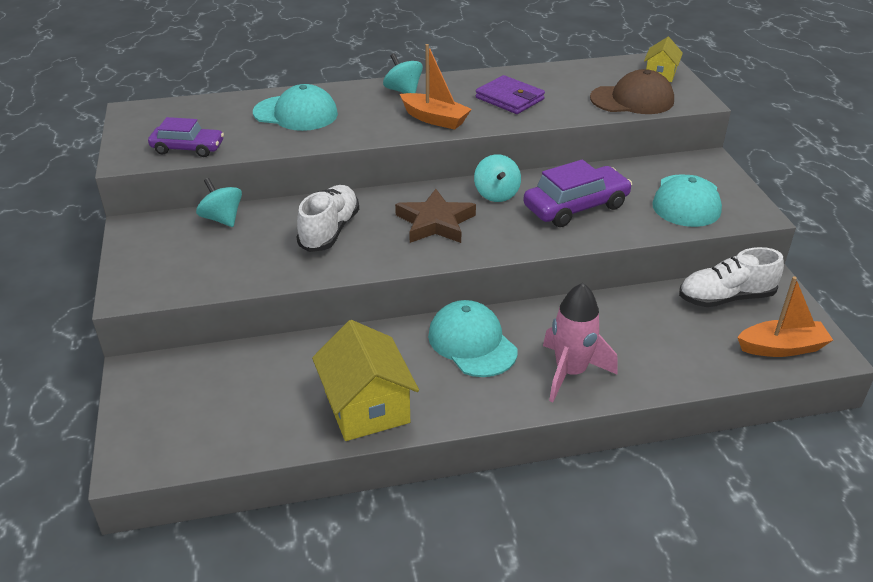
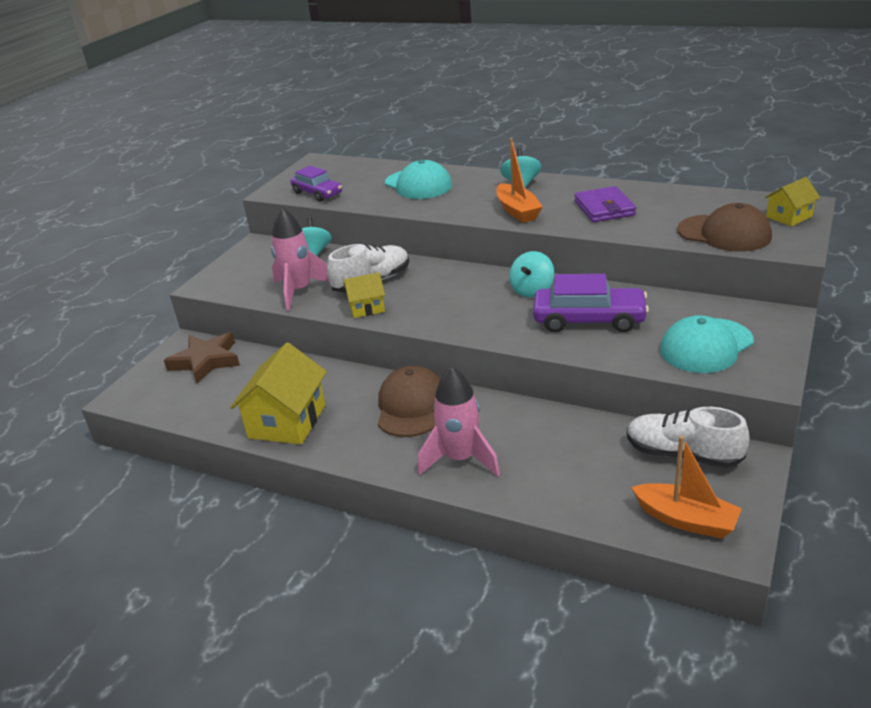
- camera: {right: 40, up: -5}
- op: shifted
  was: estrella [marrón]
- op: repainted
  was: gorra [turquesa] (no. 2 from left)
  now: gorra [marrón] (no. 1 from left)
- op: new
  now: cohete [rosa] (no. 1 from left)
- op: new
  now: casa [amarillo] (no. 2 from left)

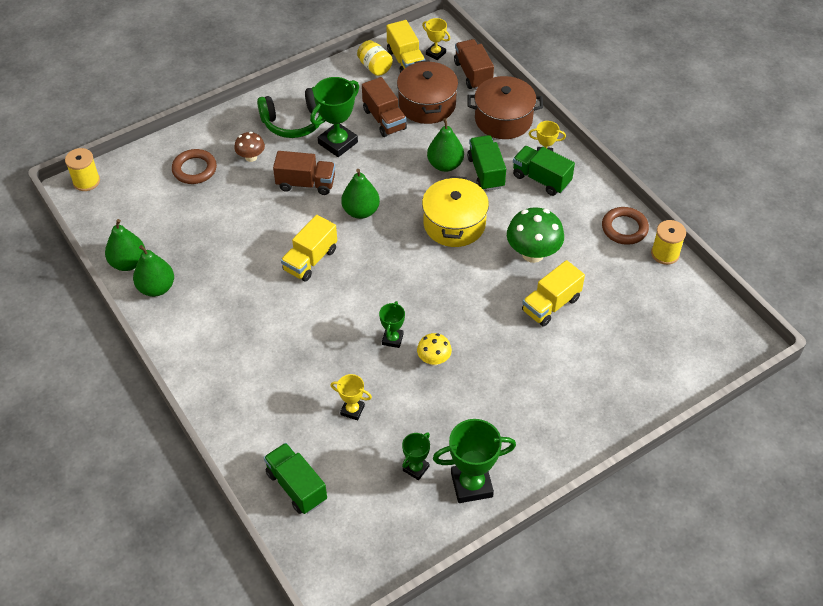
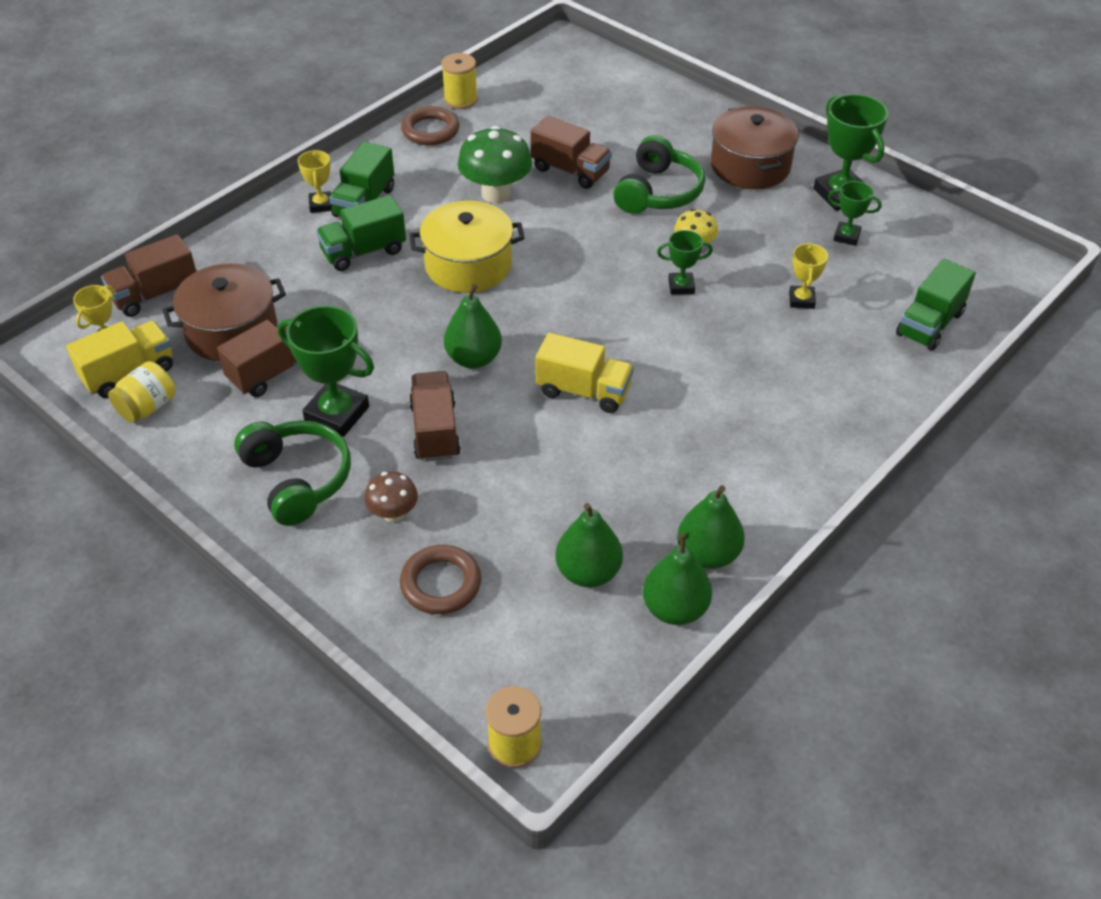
- camera: {right: -105, up: -5}
- op: shifted
  was: olla [marrón] (no. 2 from left)
- op: shifted
  was: pera [verde] (no. 4 from left in the first image)
  now: pera [verde] (no. 2 from left)
- op: repainted
  was: camión [amarillo] (no. 3 from left)
  now: camión [marrón] (no. 4 from left)
- op: new
  now: auriculares [verde] (no. 2 from left)

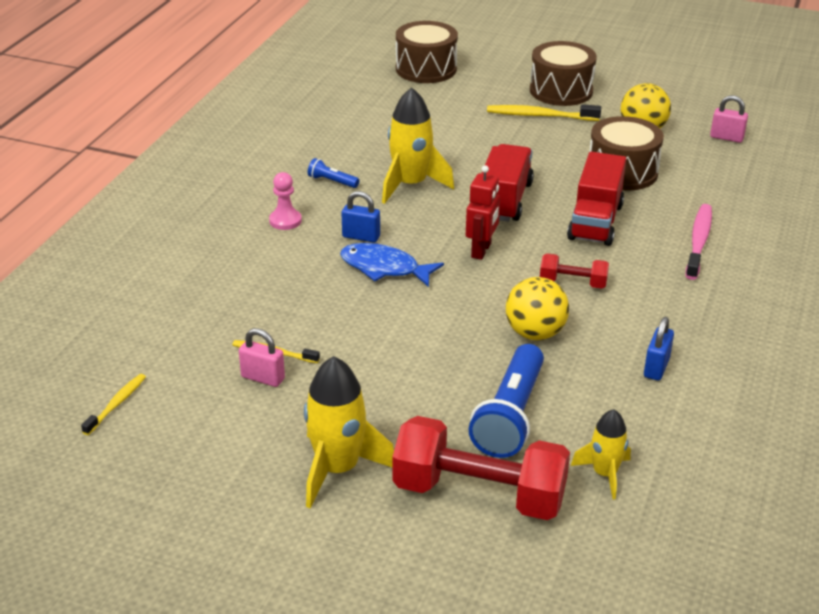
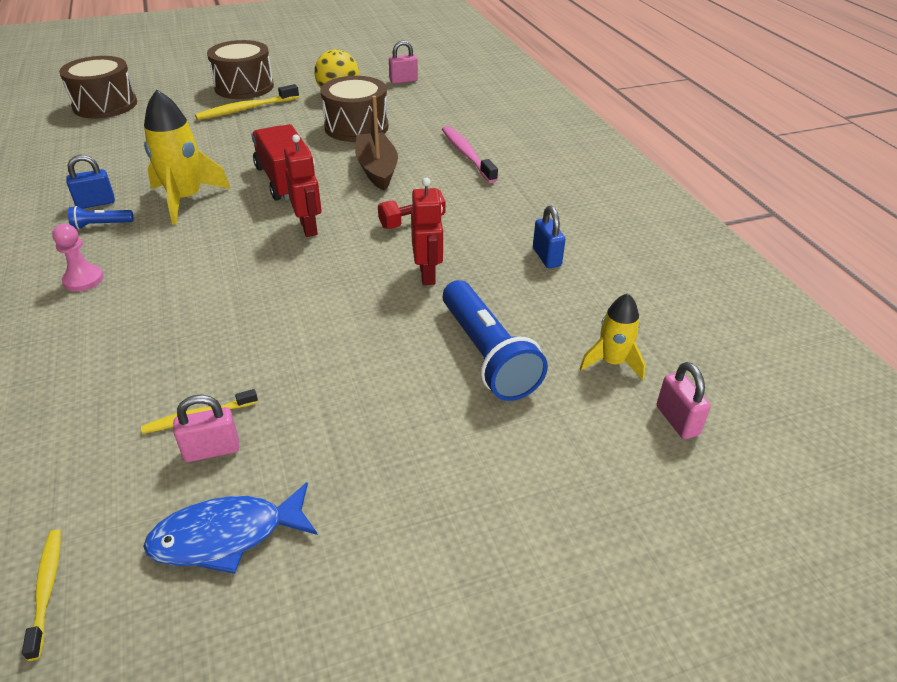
- camera: {right: -40, up: 5}
- op: swapped
  was: camión [rojo] (no. 2 from left)
  now: barco [marrón]
- op: shifted
  was: candado [azul] (no. 1 from left)
- op: shifted
  was: pez [azul]
- op: swapped
  was: pelota [amarillo] (no. 1 from left)
  now: robot [rojo] (no. 2 from left)
- op: gone
  was: cohete [amarillo] (no. 1 from left)
- op: gone
  was: mancuerna [rojo] (no. 1 from left)
- op: new
  now: candado [rosa] (no. 3 from left)

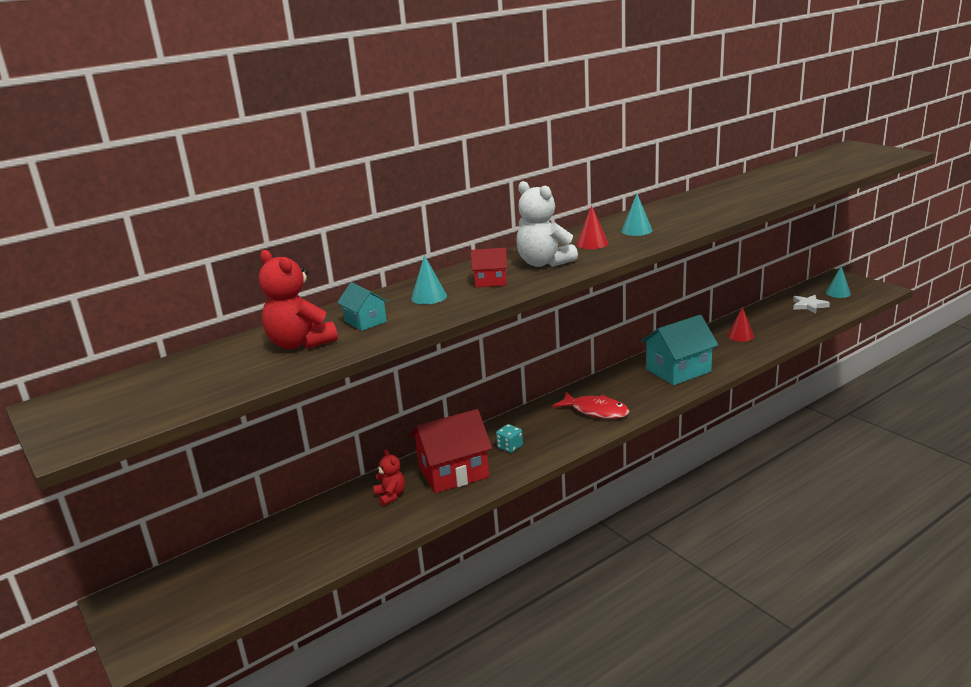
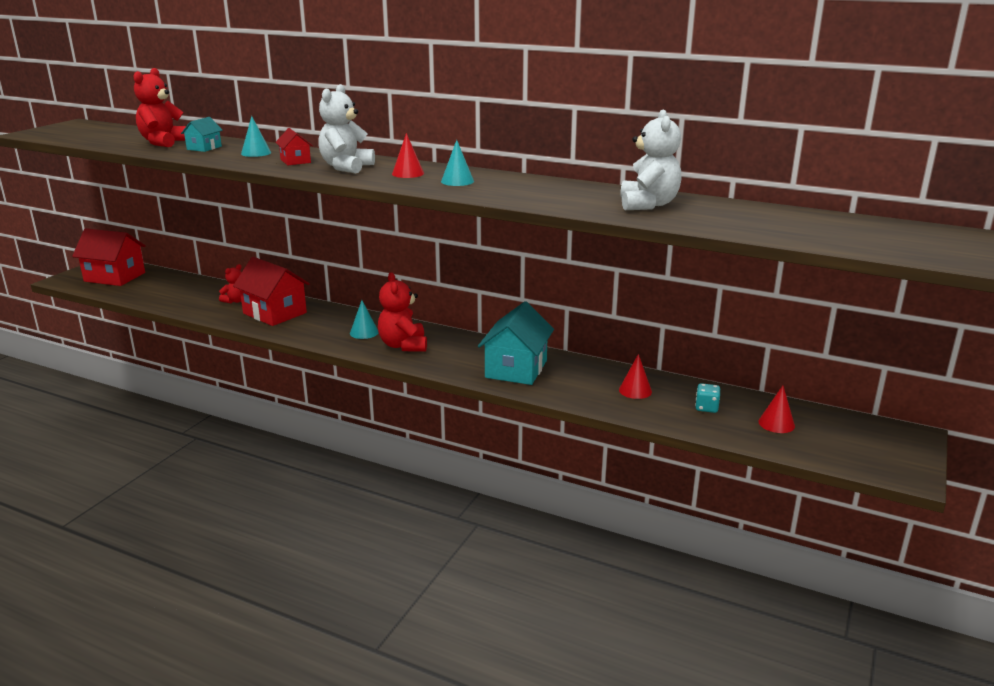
- camera: {right: 60, up: 0}
- op: shifted
  was: cono [turquesa] (no. 3 from left in the first image)
  now: cono [turquesa] (no. 2 from left)
- op: swapped
  was: estrella [blanco]
  now: cono [rojo] (no. 3 from left)
- op: rotated
  was: casa [turquesa] (no. 2 from left)
  clockwise: 75
- op: swapped
  was: pez [rojo]
  now: osito [rojo] (no. 3 from left)
- op: shifted
  was: dado [turquesa]
- op: new
  now: osito [blanco] (no. 2 from left)
- op: new
  now: casa [rojo] (no. 1 from left)

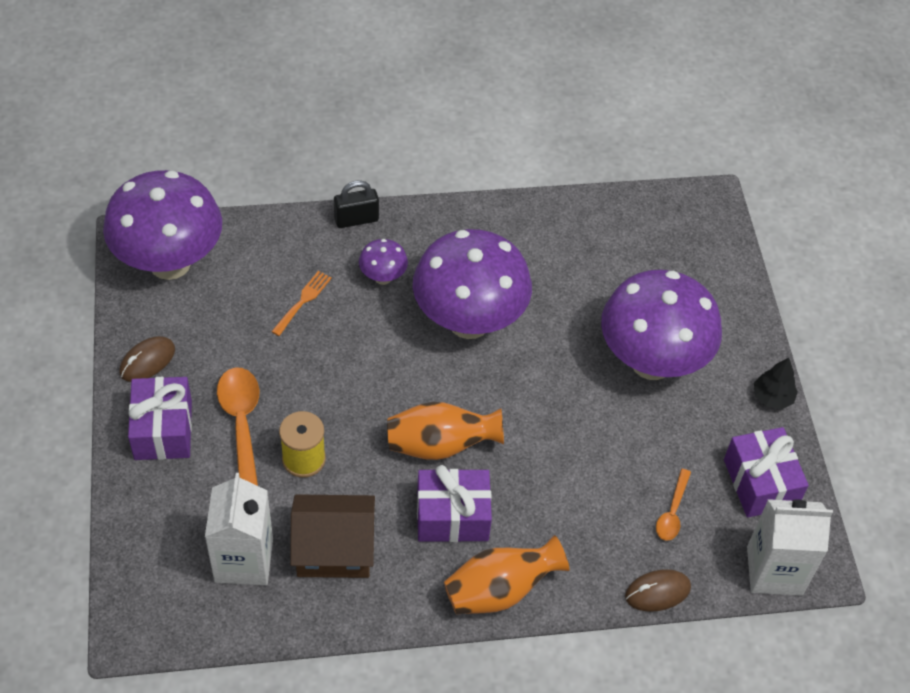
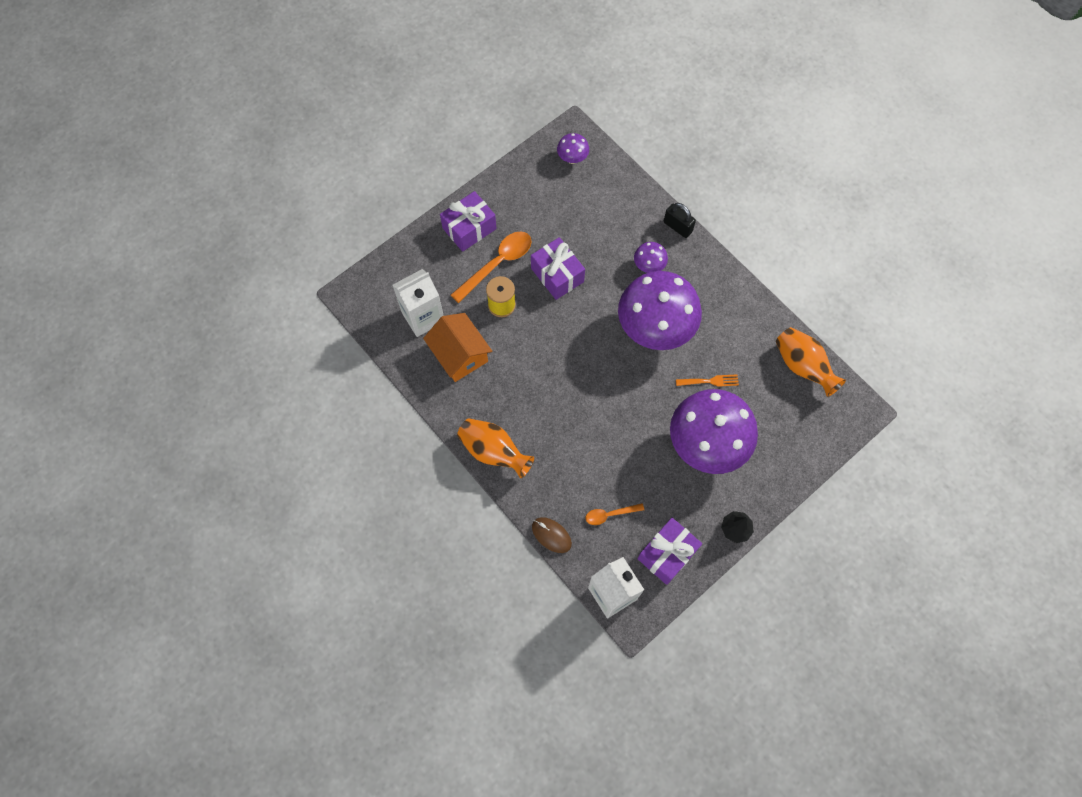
- camera: {right: 60, up: 15}
- op: scaled
  was: seta [morado] (no. 1 from left)
  ratio: 0.43
- op: shifted
  was: tenedor [naranja]
- op: gone
  was: ratón [marrón] (no. 1 from left)
- op: shifted
  was: florero [naranja] (no. 1 from left in the first image)
  now: florero [naranja] (no. 2 from left)
- op: shifted
  was: regalo [morado] (no. 2 from left)
- op: repainted
  was: casa [marrón]
  now: casa [naranja]

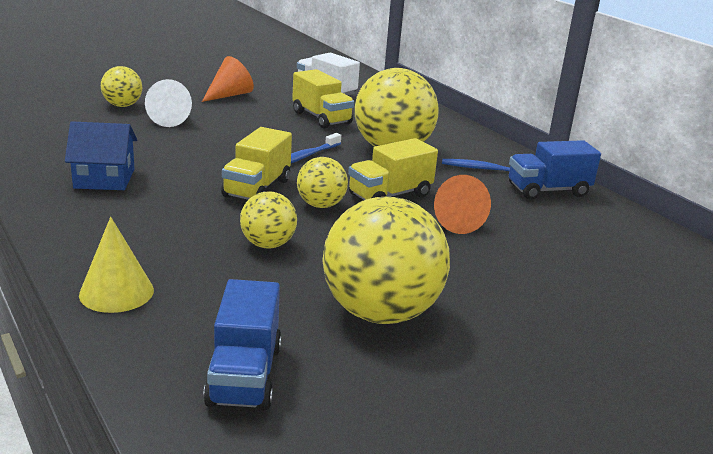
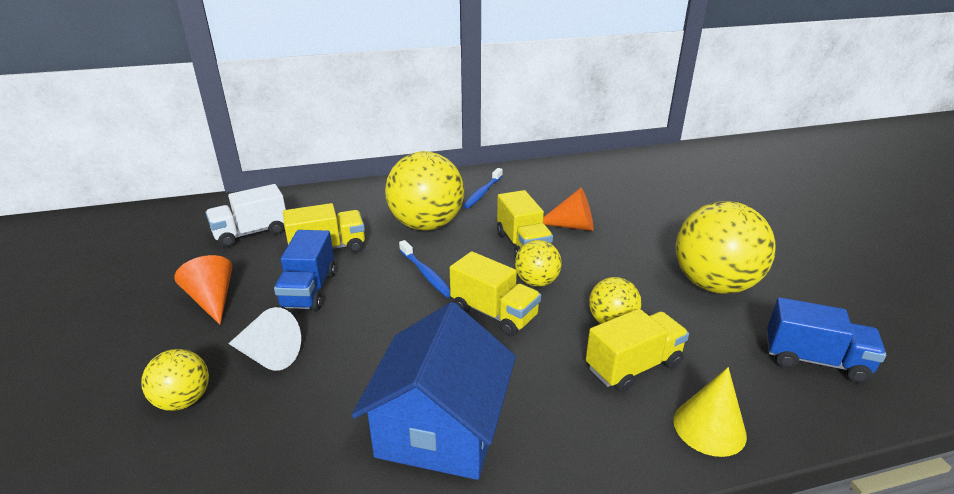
- camera: {right: -70, up: 5}
- op: scaled
  was: casa [azul]
  ratio: 1.59
- op: shifted
  was: camión [azul] (no. 2 from left in the first image)
  now: camión [azul] (no. 1 from left)
- op: new
  now: camión [amarillo] (no. 4 from left)

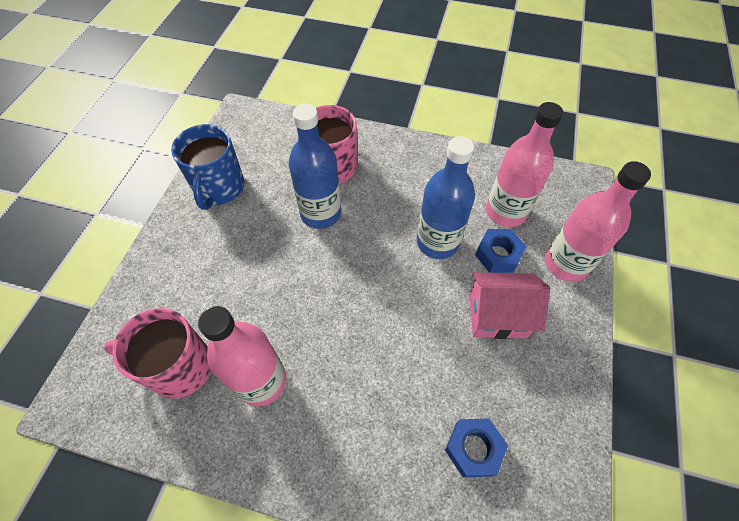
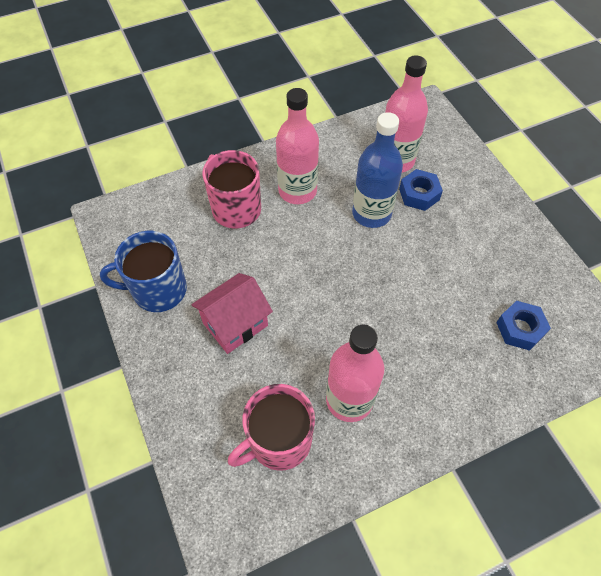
- camera: {right: -40, up: 0}
- op: gone
  was: botella [azul] (no. 1 from left)
- op: rotated
  was: taza [azul]
  clockwise: 120
- op: shifted
  was: botella [rosa] (no. 3 from left in the first image)
  now: botella [rosa] (no. 1 from left)
- op: shifted
  was: casa [rosa]

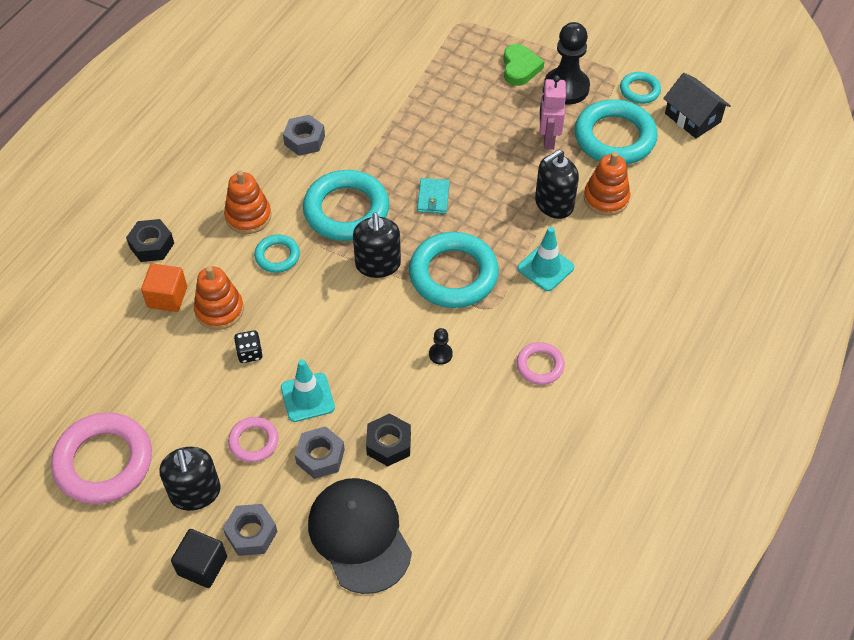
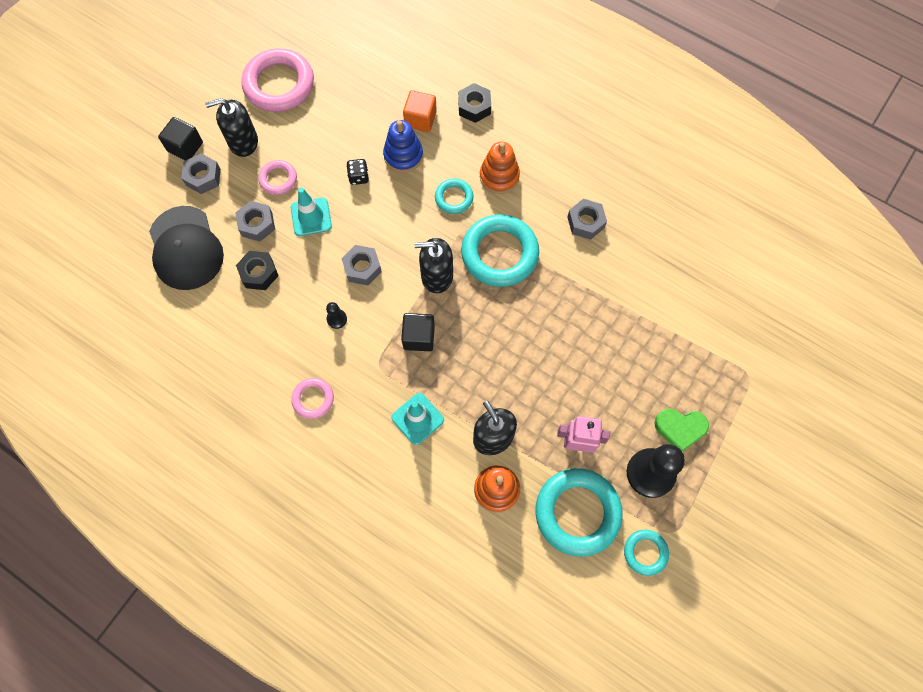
- camera: {right: 95, up: 15}
- op: gone
  was: casa [negro]
- op: gone
  was: cartera [turquesa]
- op: swapped
  was: anillo [turquesa] (no. 3 from left)
  now: cubo [negro] (no. 2 from left)
- op: repainted
  was: juguete apilable [naranja] (no. 1 from left)
  now: juguete apilable [azul]
- op: rotated
  was: gorra [negro]
  clockwise: 90
- op: new
  now: tuerca [gris] (no. 3 from left)

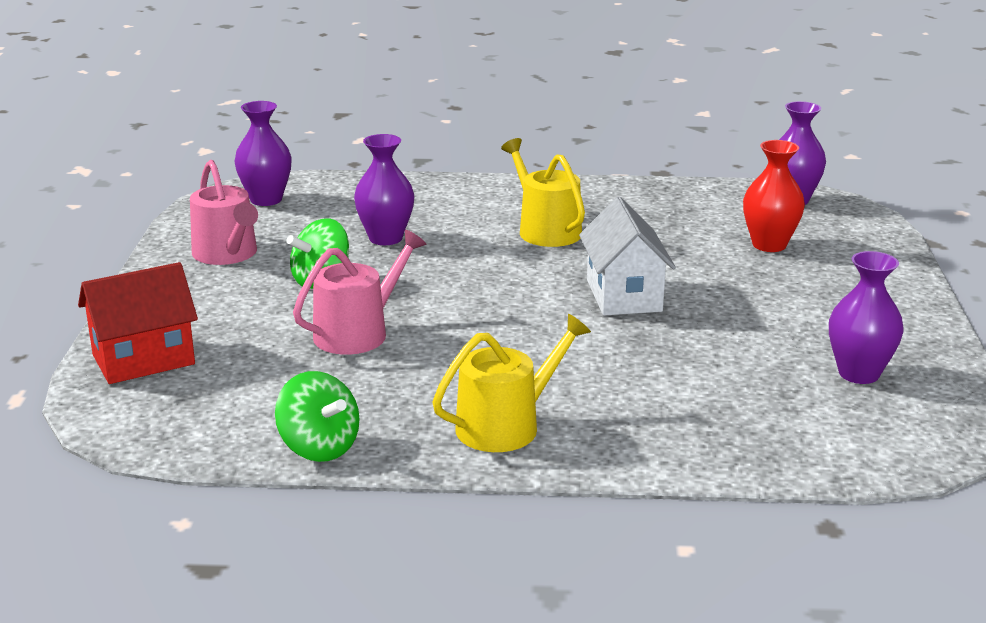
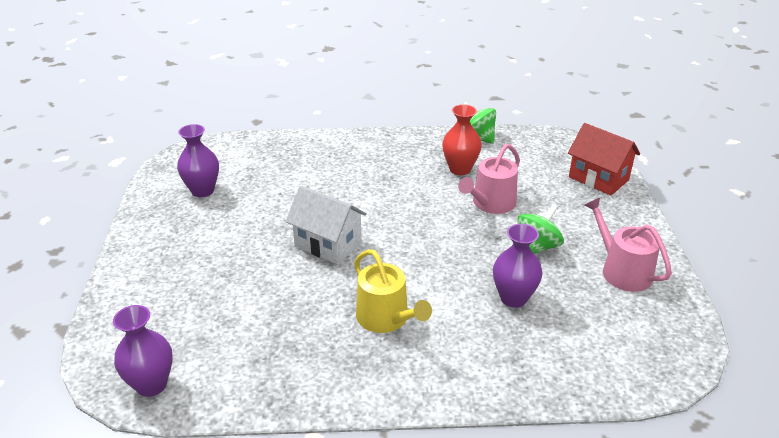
- camera: {right: 175, up: 10}
- op: gone
  was: florero [morado] (no. 1 from left)
- op: shifted
  was: florero [rojo]
- op: rotated
  was: casa [blanco]
  clockwise: -45
- op: rotated
  was: casa [rojo]
  clockwise: 75
- op: gone
  was: regadera [amarillo] (no. 1 from left)

